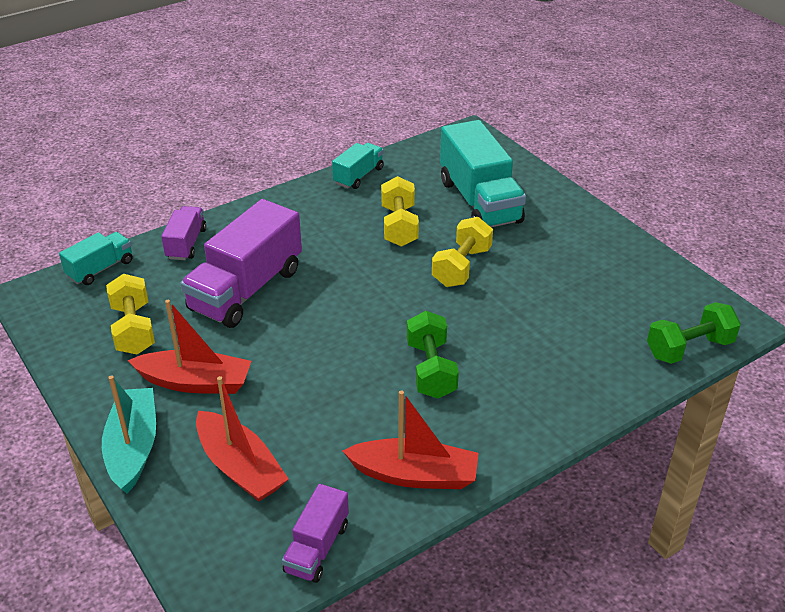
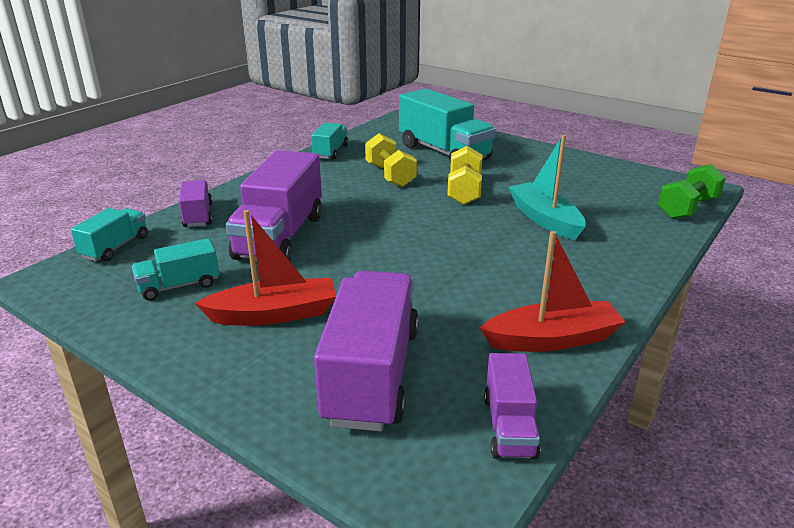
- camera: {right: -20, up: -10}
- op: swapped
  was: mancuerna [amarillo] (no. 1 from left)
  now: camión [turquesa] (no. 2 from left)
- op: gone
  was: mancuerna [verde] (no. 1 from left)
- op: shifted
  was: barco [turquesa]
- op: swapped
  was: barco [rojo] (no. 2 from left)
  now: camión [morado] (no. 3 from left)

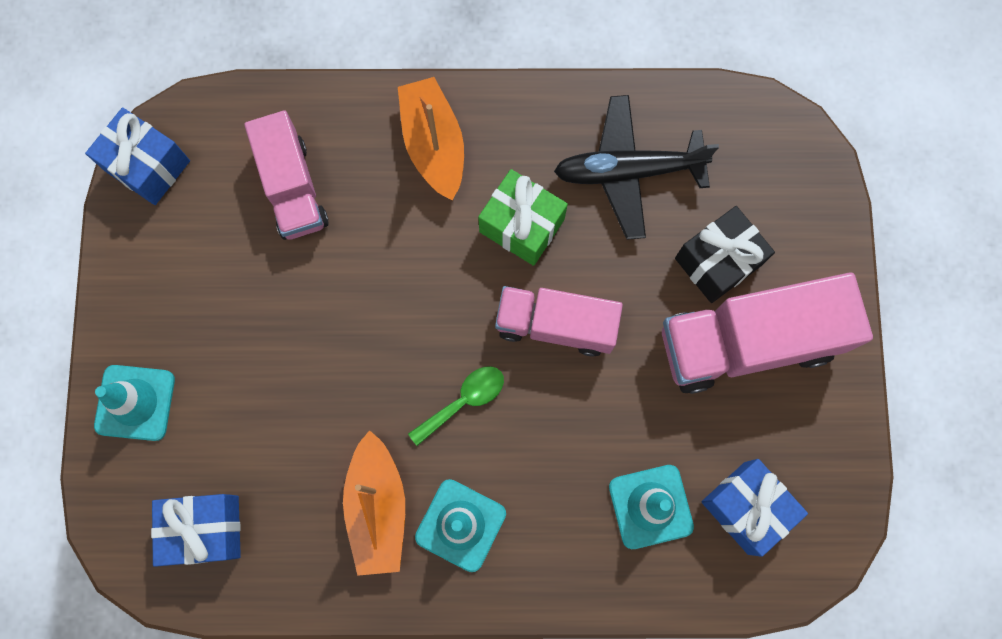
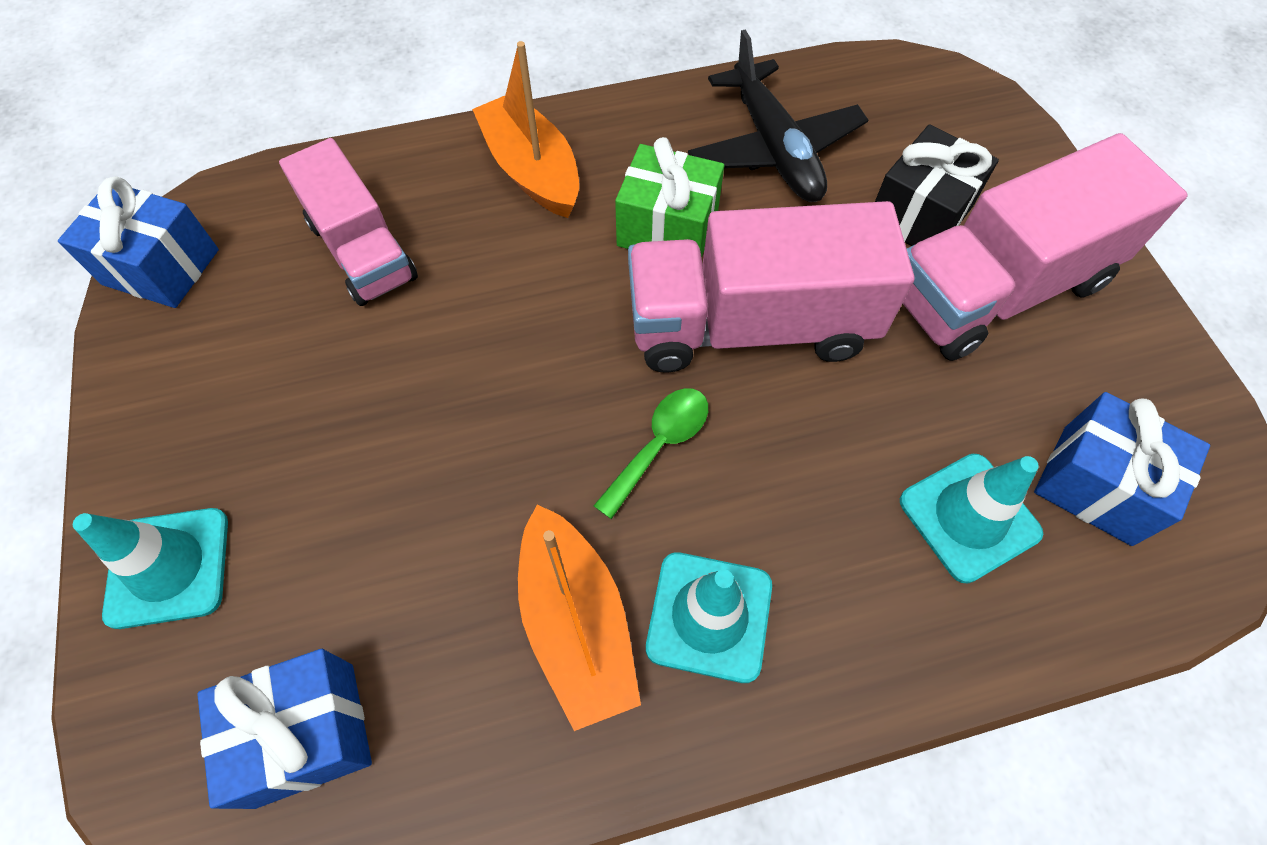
- camera: {right: -15, up: -15}
- op: rotated
  was: avión [negro]
  clockwise: -90
- op: scaled
  was: camión [rosa] (no. 2 from left)
  ratio: 1.52

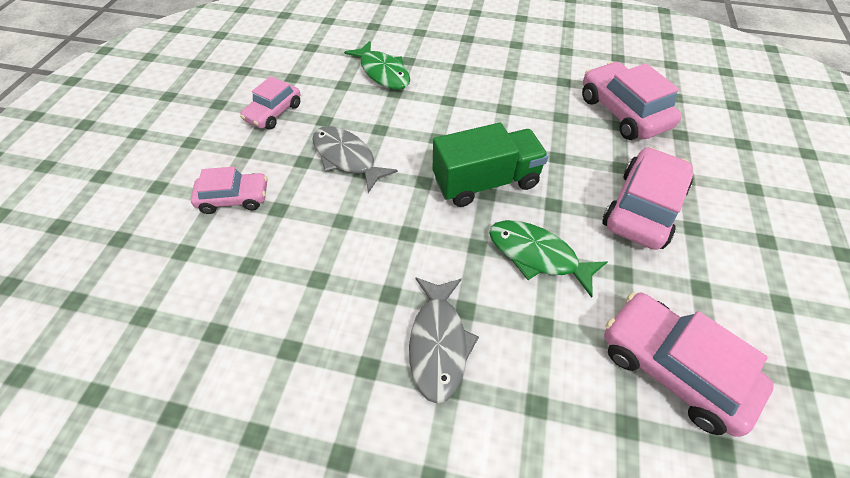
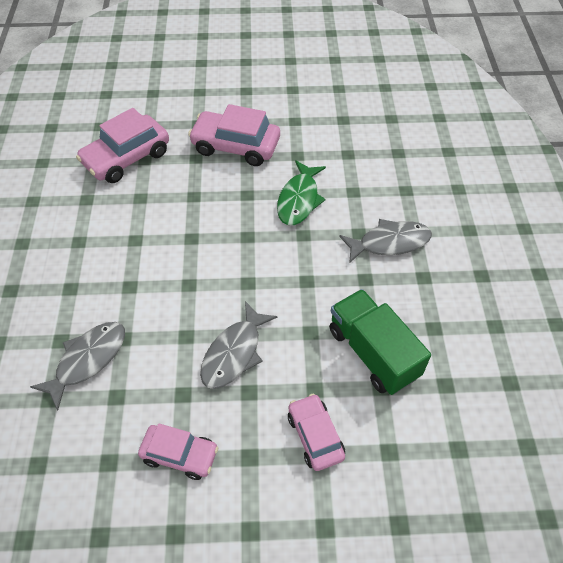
- camera: {right: -105, up: 0}
- op: repainted
  was: pez [verde] (no. 1 from left)
  now: pez [gris] (no. 1 from left)
- op: shifted
  was: camión [verde]
- op: gone
  was: coche [rosa] (no. 5 from left)

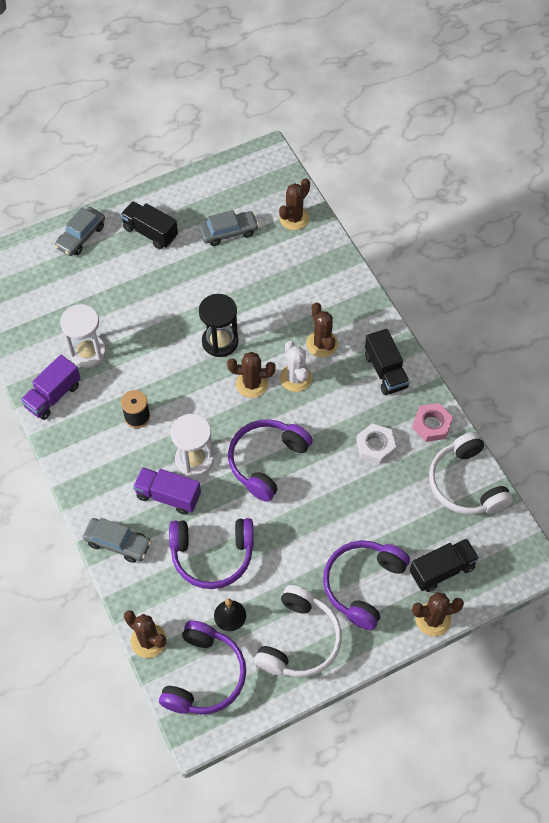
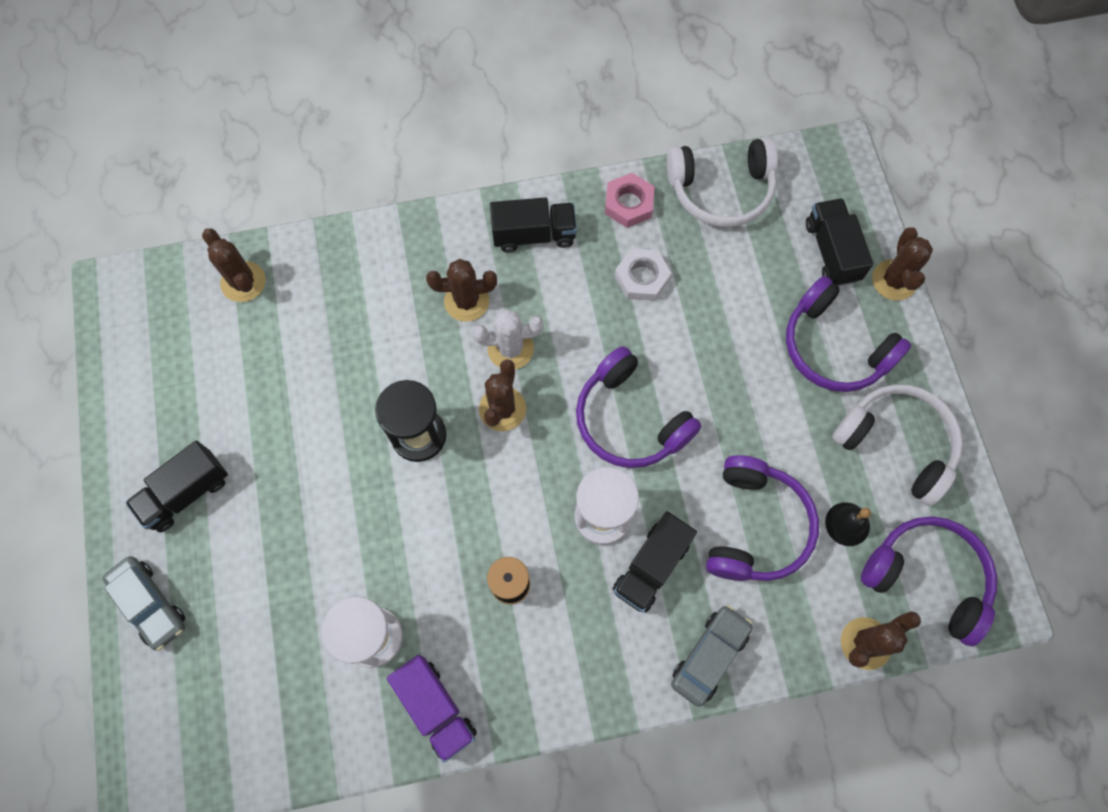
- camera: {right: -75, up: 10}
- op: gone
  was: coche [gris] (no. 3 from left)
- op: repainted
  was: camión [morado] (no. 2 from left)
  now: camión [negro] (no. 3 from left)

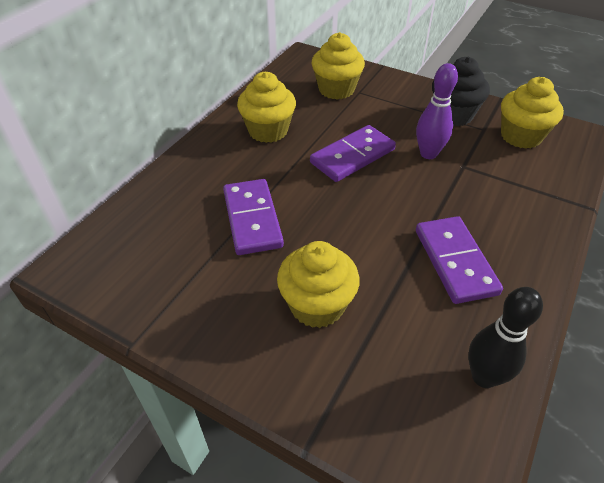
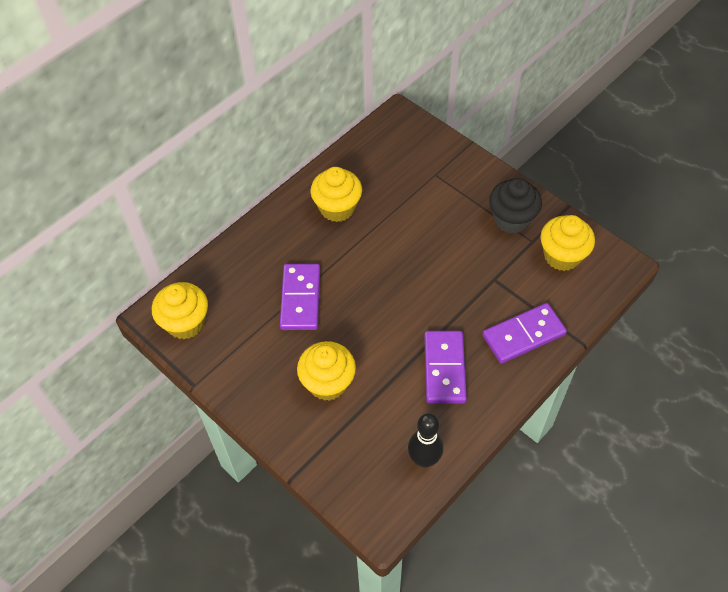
- camera: {right: 15, up: 10}
- op: shifted
  was: magdalena [amarillo] (no. 3 from left in the first image)
  now: magdalena [amarillo] (no. 1 from left)
- op: gone
  was: bolo [morado]
- op: shifted
  was: ficha de dominó [morado] (no. 2 from left in the first image)
  now: ficha de dominó [morado] (no. 3 from left)

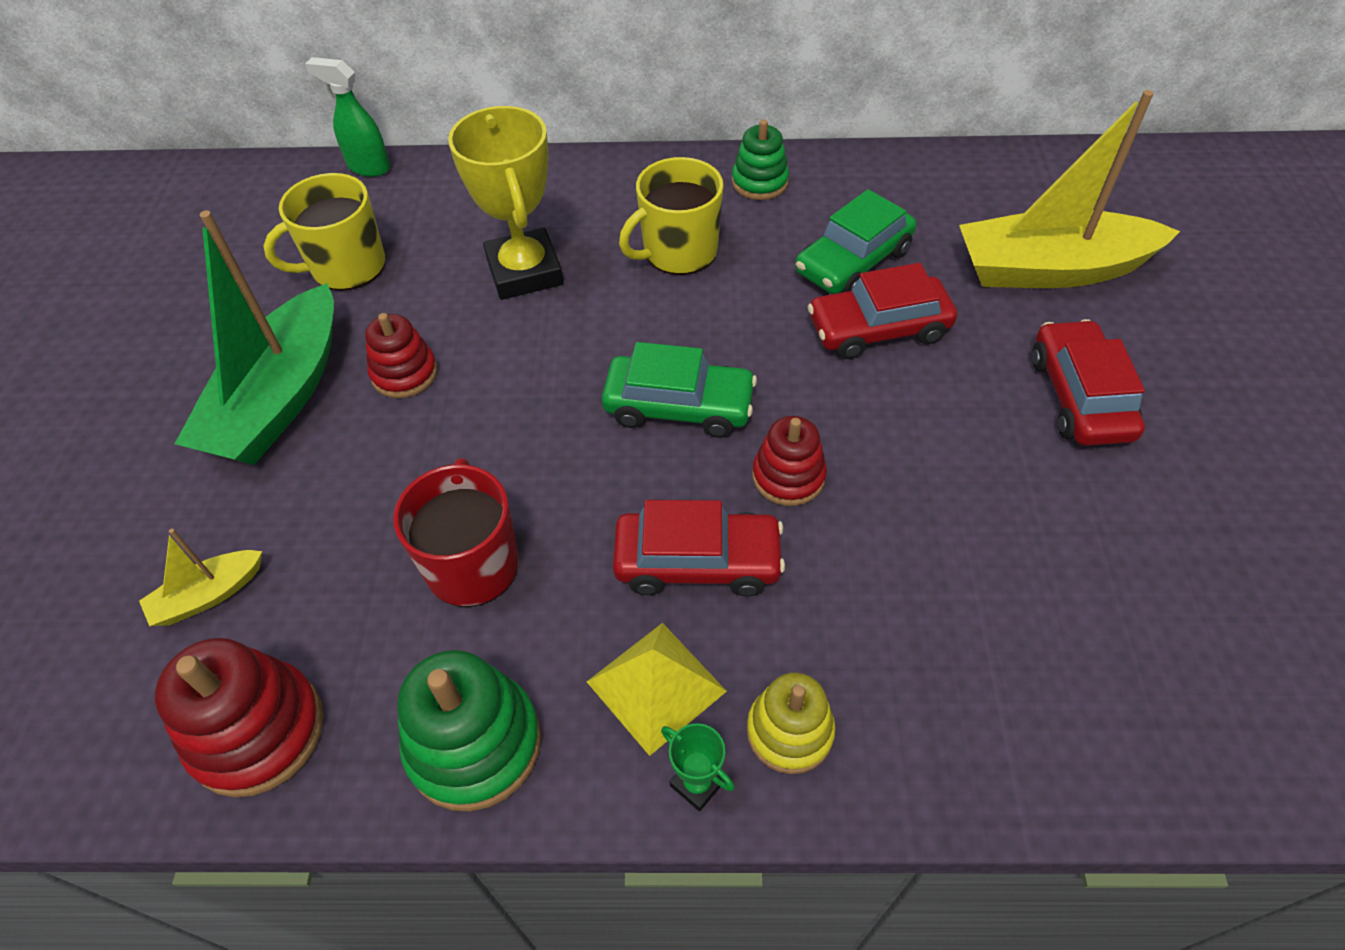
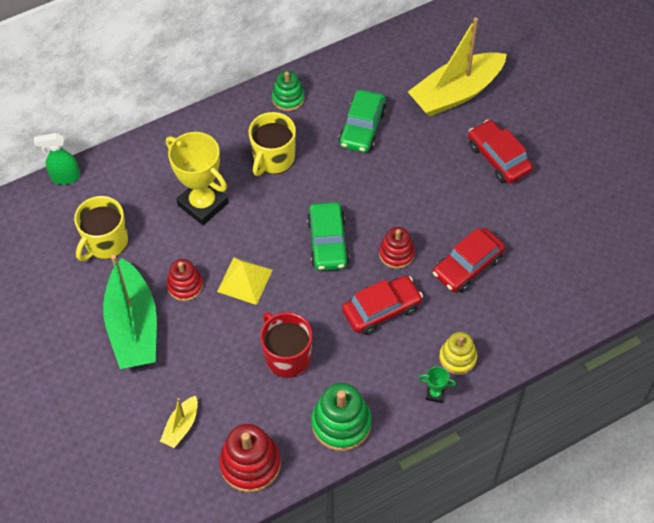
- camera: {right: -30, up: 5}
- op: shifted
  was: coche [rojo] (no. 2 from left)
- op: rotated
  was: coche [verde] (no. 1 from left)
  clockwise: 105
- op: shifted
  was: pirámide [amarillo]

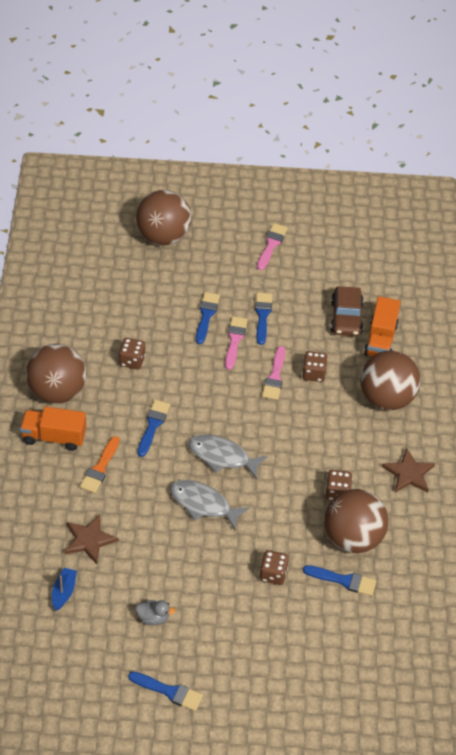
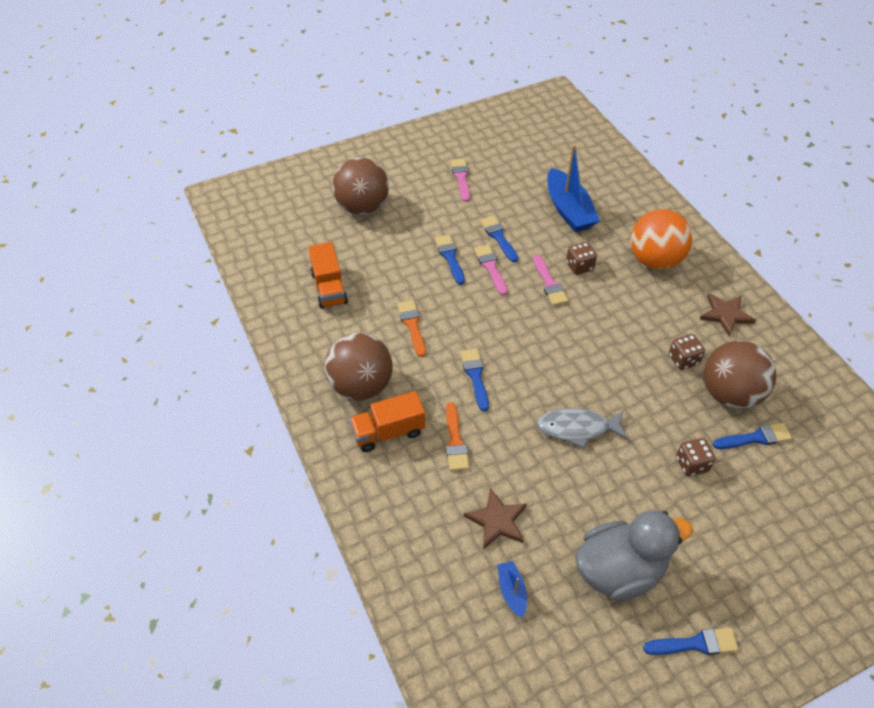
- camera: {right: -25, up: 0}
- op: swapped
  was: coche [marrón]
  now: barco [azul] (no. 2 from left)
- op: shifted
  was: camión [naranja] (no. 2 from left in the first image)
  now: camión [naranja] (no. 1 from left)
- op: swapped
  was: dado [marrón] (no. 1 from left)
  now: pincel [naranja] (no. 1 from left)
- op: repainted
  was: pelota [marrón] (no. 4 from left)
  now: pelota [naranja]
- op: gone
  was: pez [gris] (no. 2 from left)
- op: scaled
  was: pato [gris]
  ratio: 2.48

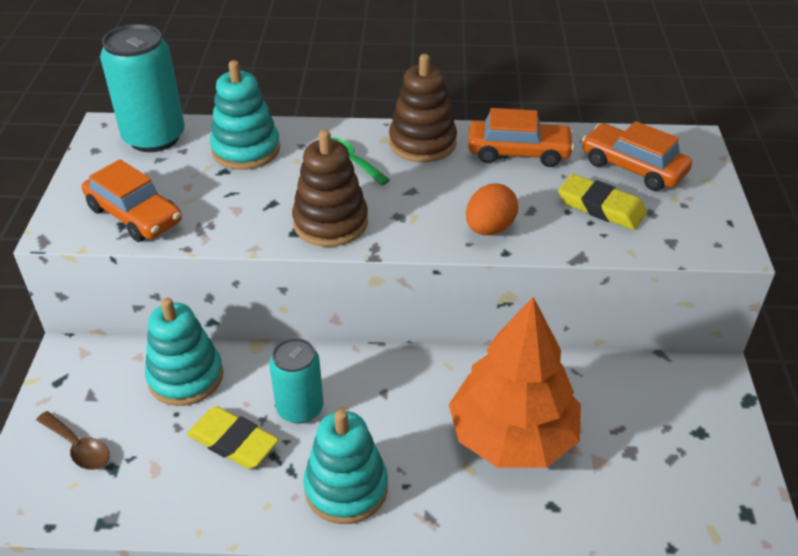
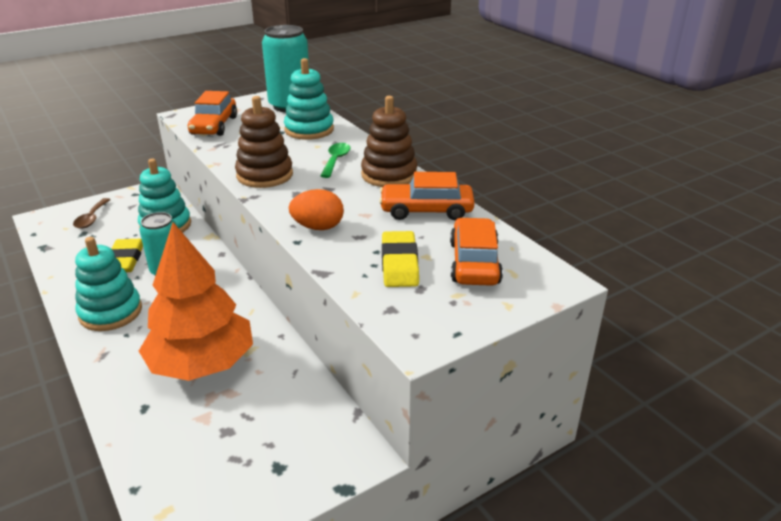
- camera: {right: 55, up: -10}
- op: rotated
  was: coche [naranja] (no. 2 from left)
  clockwise: 120

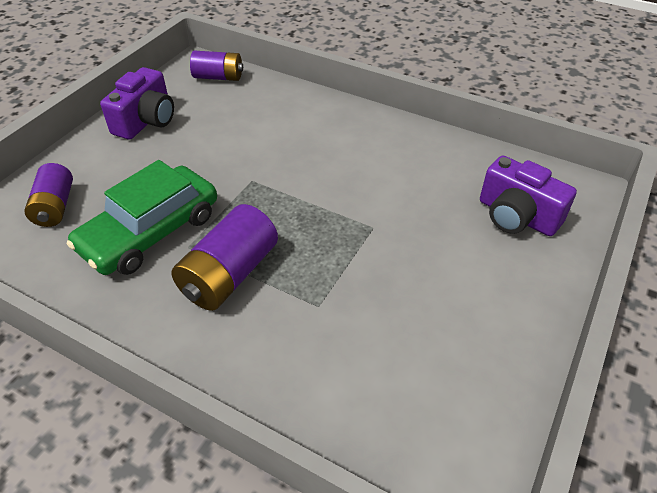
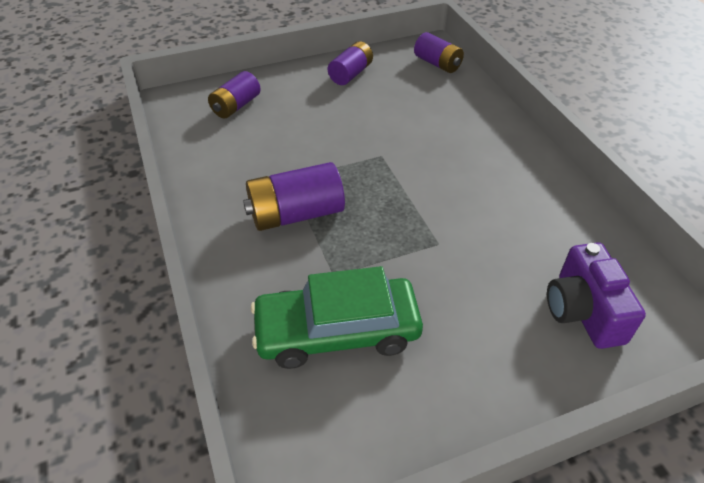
- camera: {right: 40, up: 0}
- op: swapped
  was: cámara [morado] (no. 1 from left)
  now: pila [morado] (no. 3 from left)
- op: shifted
  was: coche [verde]

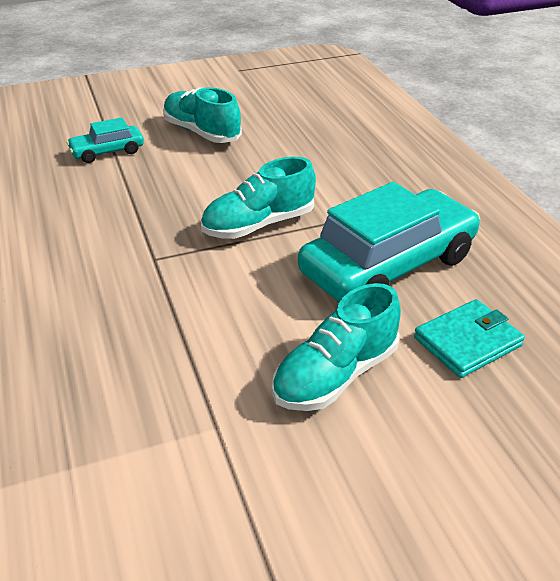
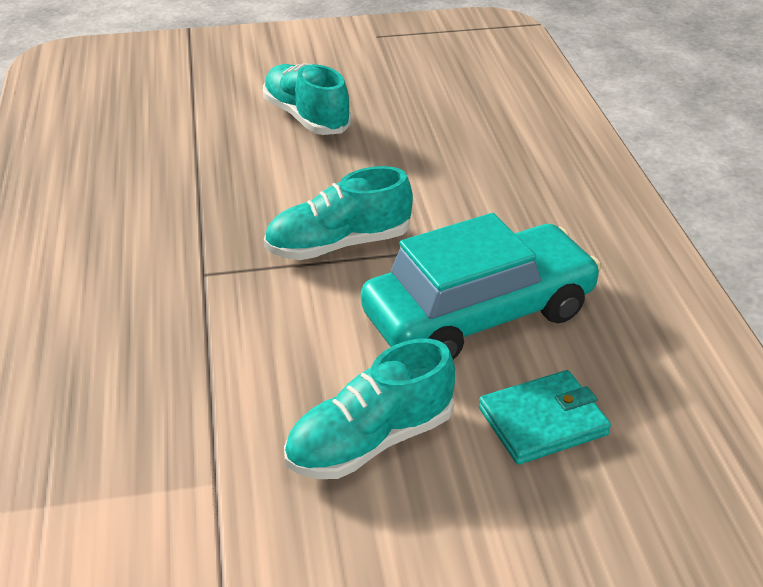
- camera: {right: 10, up: 0}
- op: gone
  was: coche [turquesa] (no. 1 from left)

